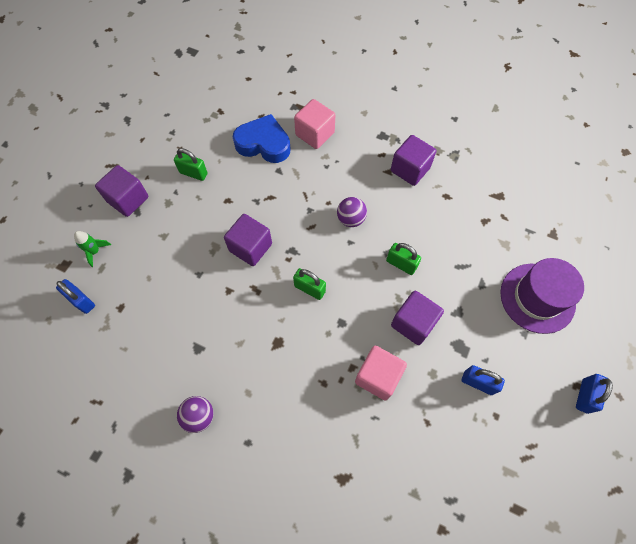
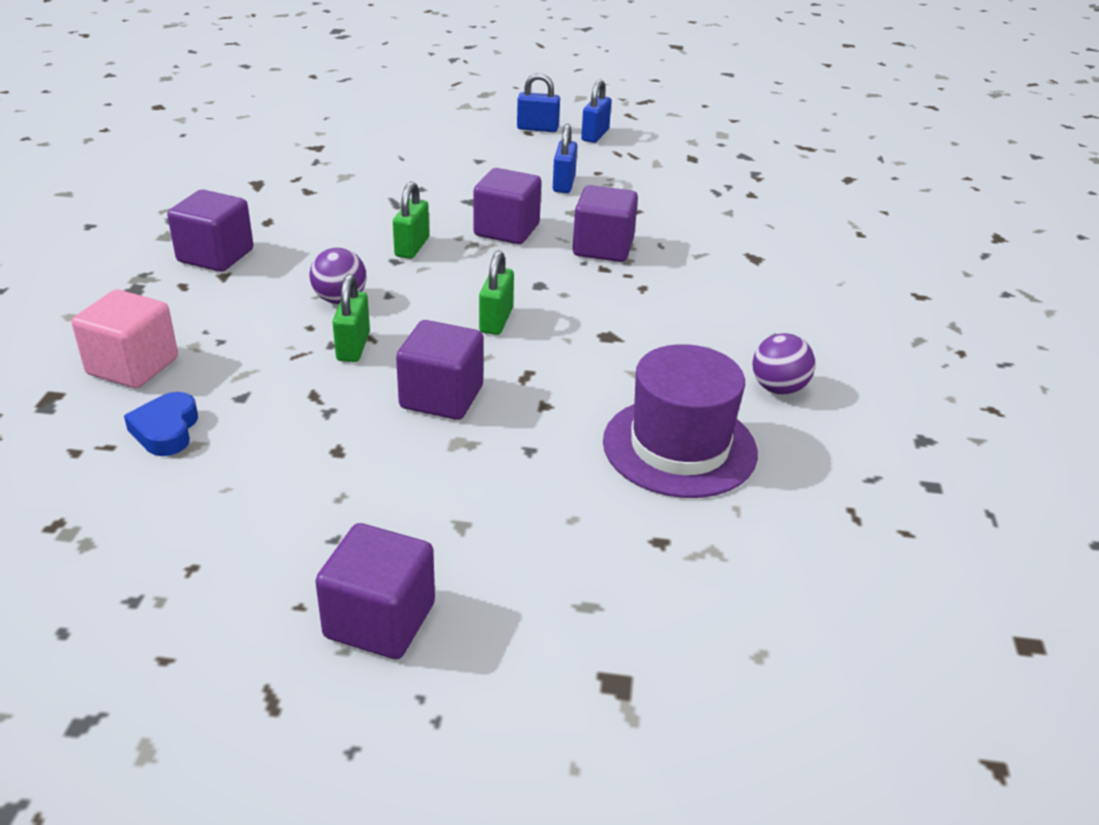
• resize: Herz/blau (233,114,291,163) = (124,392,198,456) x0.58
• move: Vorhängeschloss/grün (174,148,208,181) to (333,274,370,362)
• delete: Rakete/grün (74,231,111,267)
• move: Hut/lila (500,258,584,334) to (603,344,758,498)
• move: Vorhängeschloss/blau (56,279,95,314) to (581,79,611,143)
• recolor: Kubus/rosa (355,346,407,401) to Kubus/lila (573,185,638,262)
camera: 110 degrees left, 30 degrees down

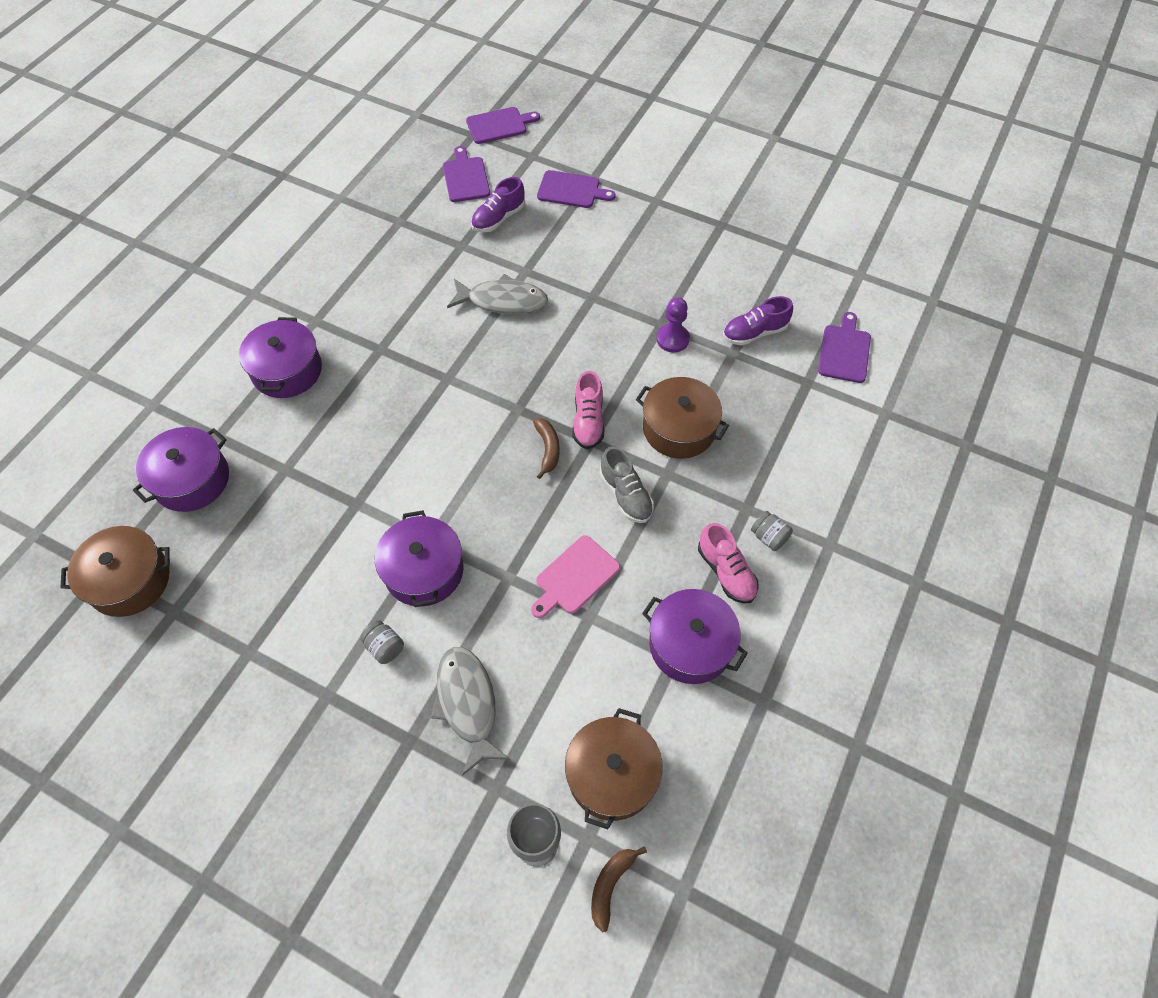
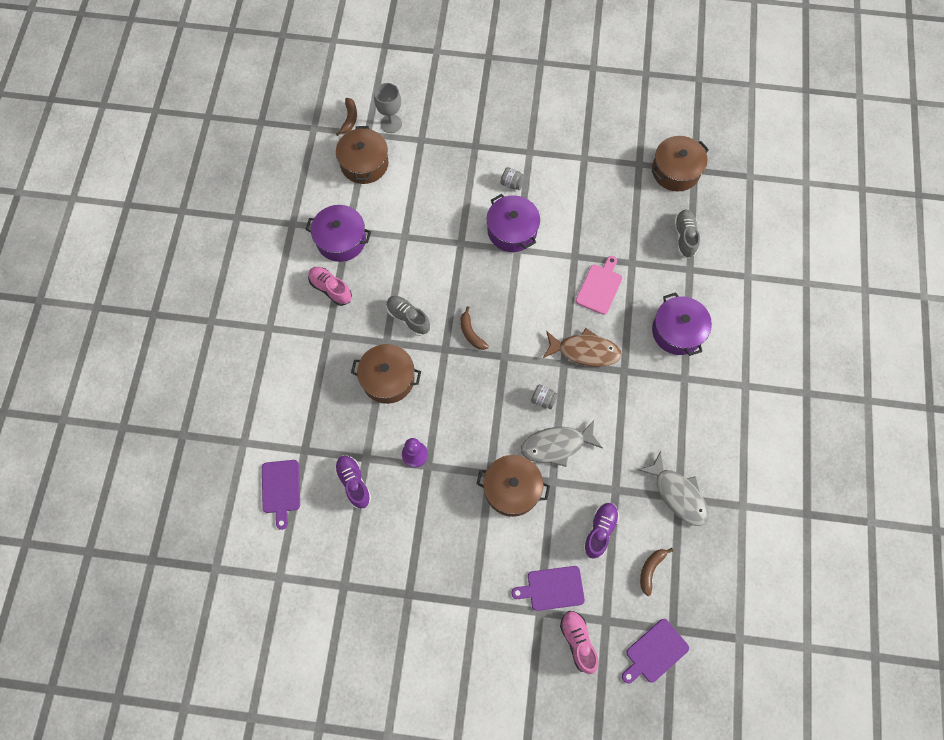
• replace: Schneidebrett/lila (443,146,490,202) to Banane/braun (640,548,673,596)
• rotate: Schuh/lila (723,296,793,346) = (334,455,371,509) 75 degrees counterclockwise
• move: Schuh/rosa (572,371,604,449) to (560,611,598,674)
• replace: Kochtopf/lila (133,427,229,512) to Schuh/grau (674,210,700,258)
• move: Einmachglas/grau (751,511,793,551) to (531,384,558,409)
• move: Schneidebrett/rosa (531,535,620,618) to (576,256,622,315)
• move: Fisch/grau (431,647,511,776) to (638,451,709,526)
• insert: Fisch/braun (543,328,622,367)
• insert: Kochtopf/braun (477,455,550,517)
camera: 160 degrees right, 10 degrees up

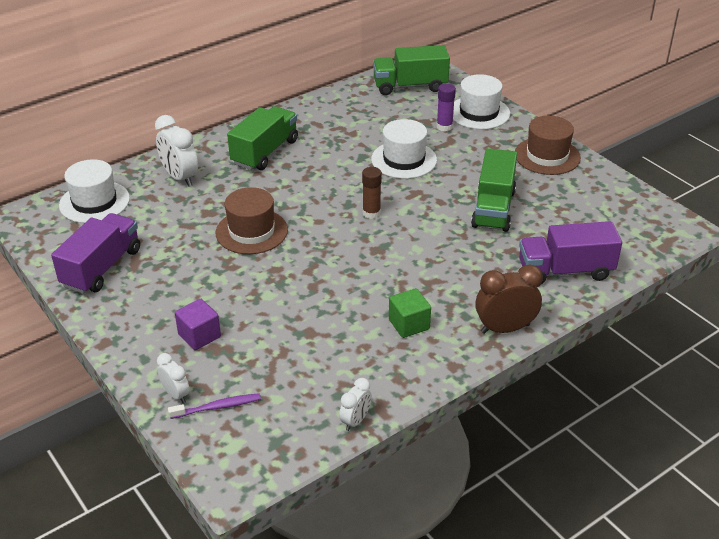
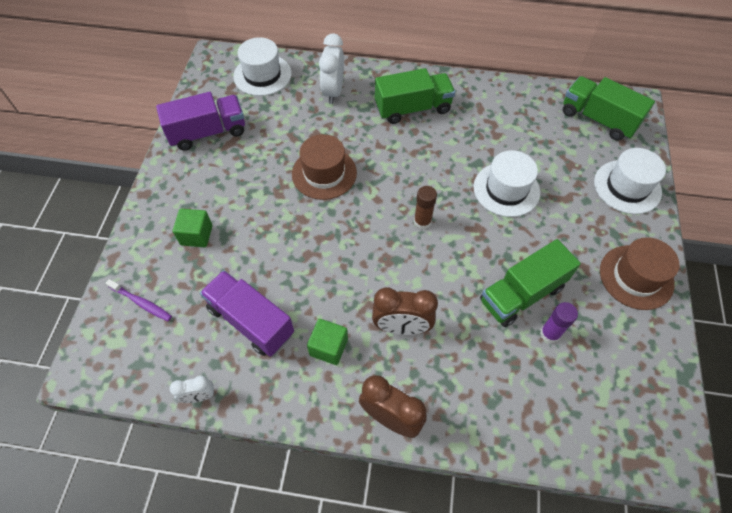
• move: Klebestift/lila (436,83,456,131) to (540,302,578,343)
• move: Lastwagen/lila (519,221,622,284) to (200,270,294,357)
• recolor: Kubus/lila (175,299,221,350) to Kubus/grün (173,208,213,248)
• delete: Wecker/weiß (157,353,190,403)
• insert: Wecker/braun (372,287,438,335)
camera: 45 degrees right, 20 degrees up

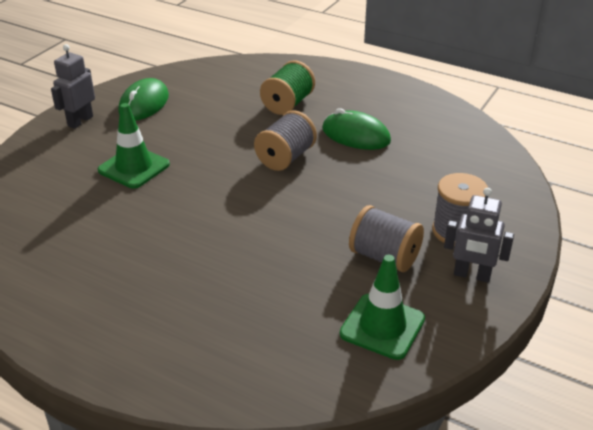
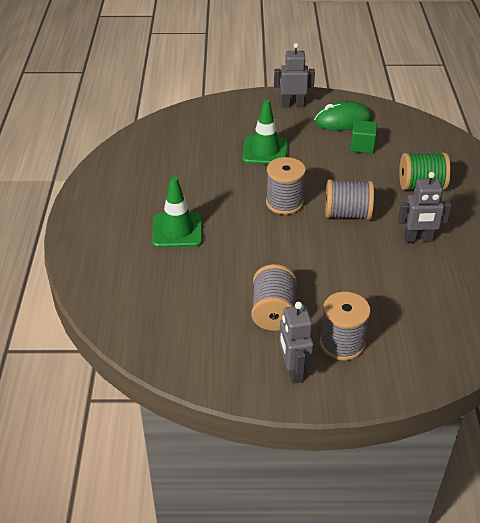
• replace: Computermaus/grün (322,108,391,150) to Roboter/grau (398,172,452,243)
• move: Leitkegel/grün (340,254,425,360) to (152,177,202,248)
• insert: Kubus/grün (350,120,377,154)
• insert: Garnrolle/grau (266,157,306,215)
camera: 60 degrees right, 5 degrees up

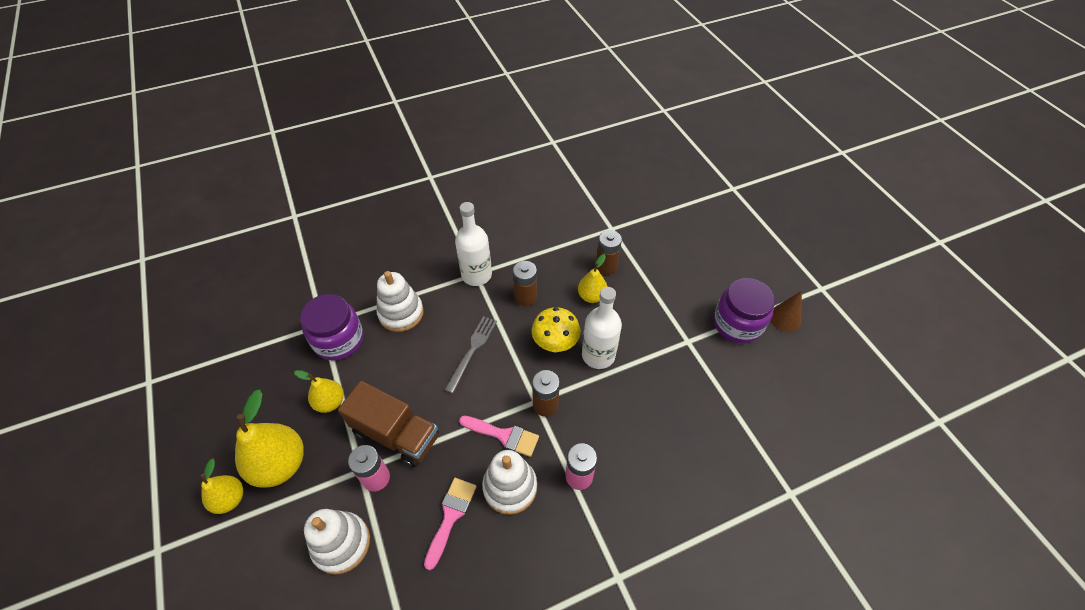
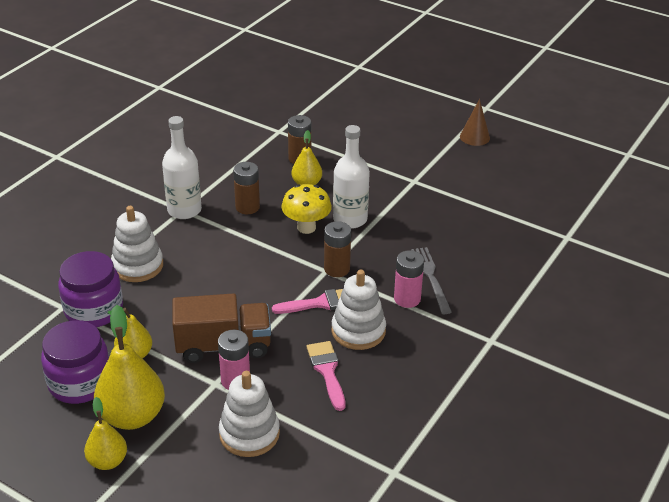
• move: Einmachglas/lila (714,278,775,344) to (41,320,109,404)
• move: Gabel/grau (445,316,497,393) to (411,247,452,314)
camera: 35 degrees left, 15 degrees down

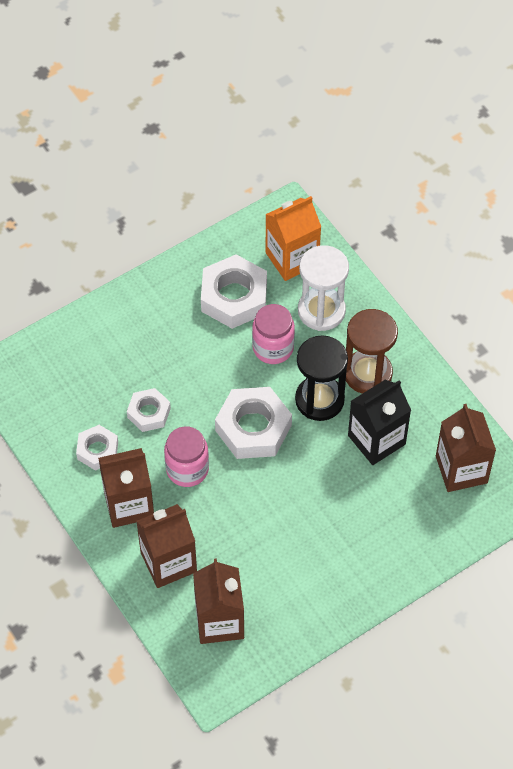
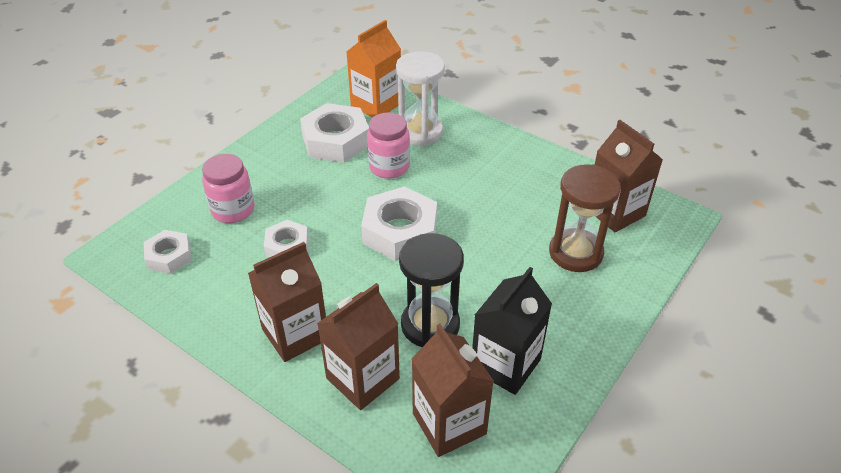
• move: Sanduhr/braun (346,309,398,394) to (549,164,621,272)
• move: Sanduhr/schwarz (295,335,348,421) to (399,233,464,347)
• move: Getränkekarton/schwarz (348,380,411,465) to (472,267,552,395)
• move: Sechskantmutter/weiß (76,425,118,471) to (144,230,192,274)
• move: Einmachglas/rosa (164,426,209,487) to (202,154,254,223)
camera: 20 degrees left, 15 degrees down

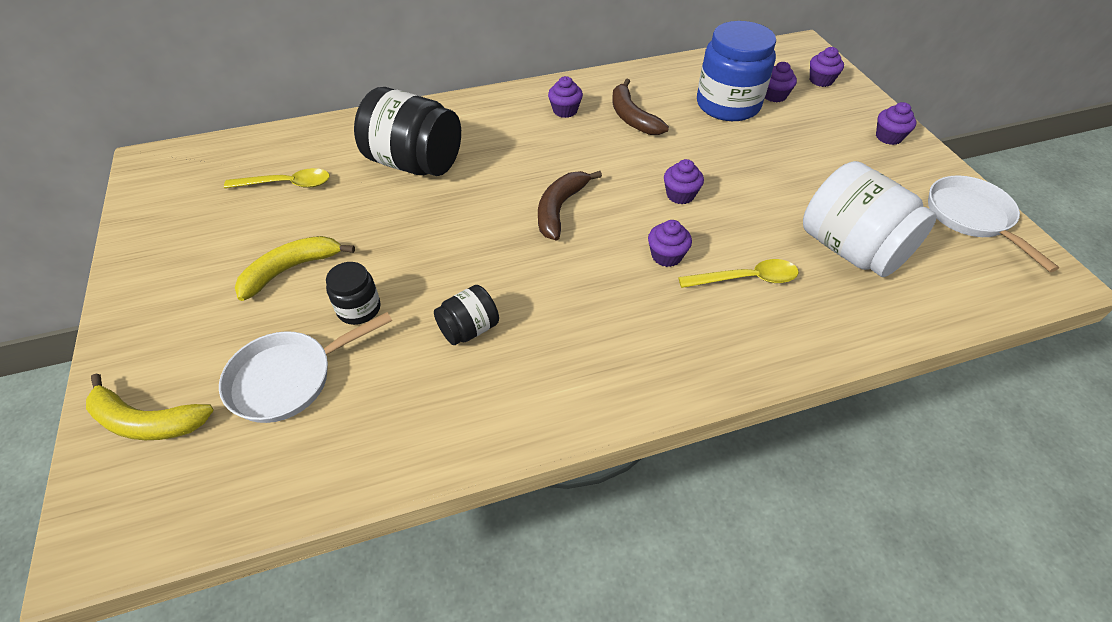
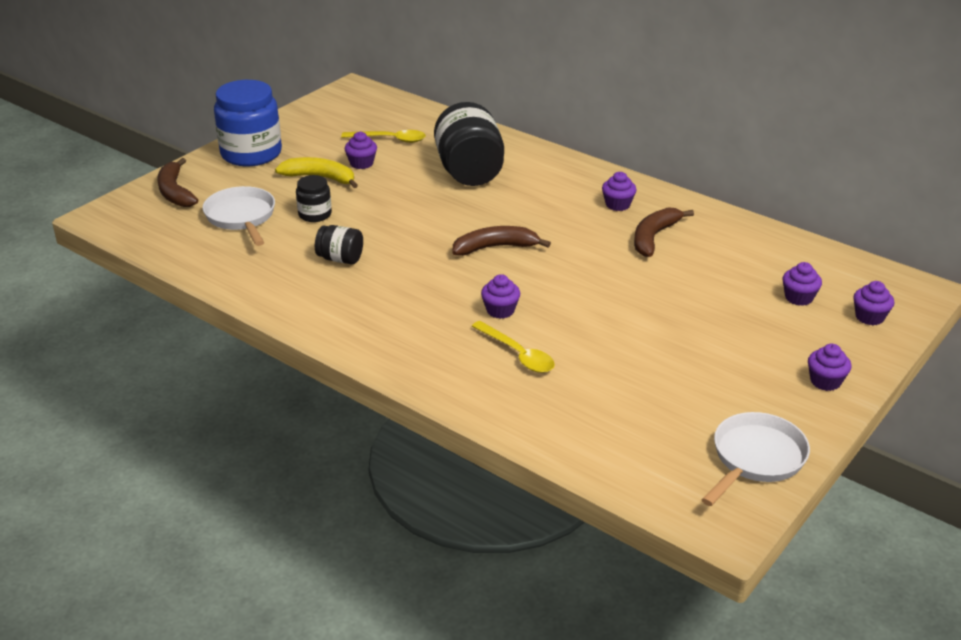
• move: Einmachglas/blau (697,21,776,121) to (214,80,282,166)
• move: Muffin/lila (664,159,704,204) to (344,132,377,169)
• delete: Einmachglas/weiß (803,161,937,277)
• rotate: Löffel/gelb (224,168,330,188) = (341,130,426,143) 45 degrees counterclockwise
• rotate: Pfanne/weiß (219,312,392,423) = (203,186,275,246) 45 degrees clockwise
• recolor: Banane/gelb (86,374,214,440) to Banane/braun (157,158,198,207)
camera: 55 degrees right, 15 degrees down

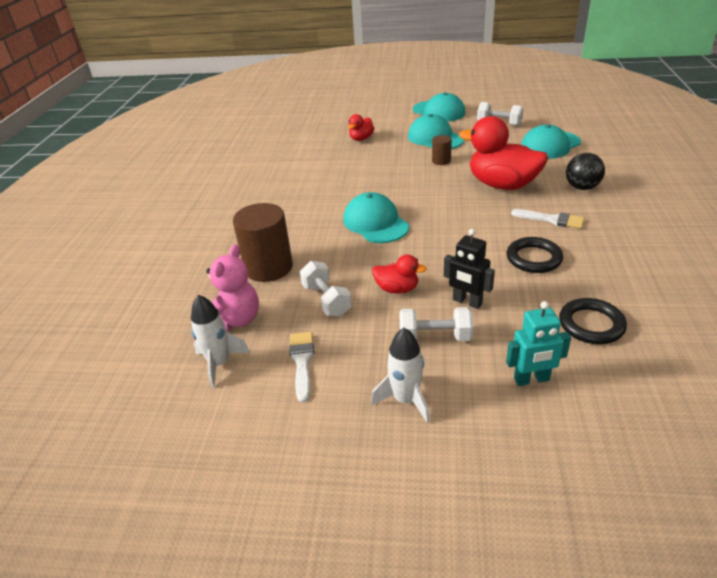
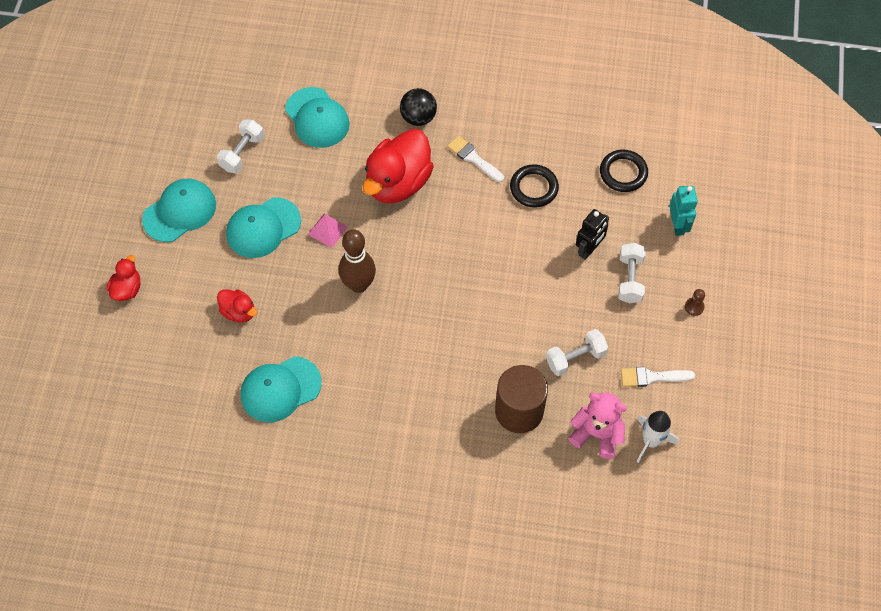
• replace: Vollzylinder/braun (432,135,452,165) to Pyramide/rosa (308,214,348,248)
• move: Kappe/türkis (343,192,409,243) to (241,356,322,422)
• rotate: Pinsel/weiß (511,209,585,229) = (447,136,504,182) 75 degrees counterclockwise
• move: Ente/rot (372,255,427,293) to (107,255,140,301)
• replace: Rakete/weiß (371,328,430,423) to Bauer/braun (685,289,705,316)
• insert: Bowlingkegel/braun (339,229,376,293)
camera: 90 degrees left, 25 degrees up

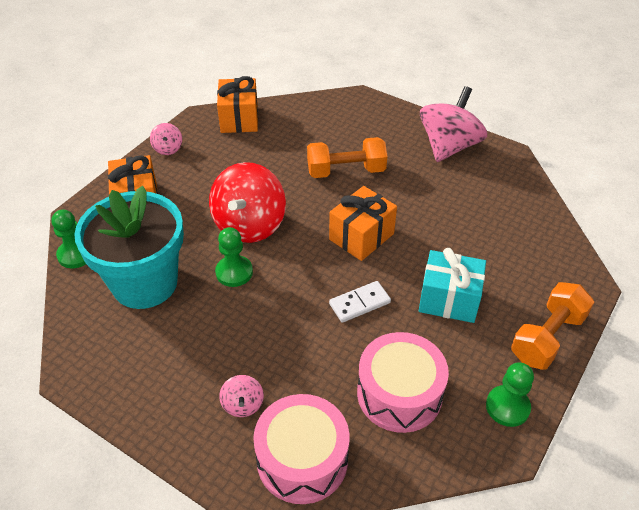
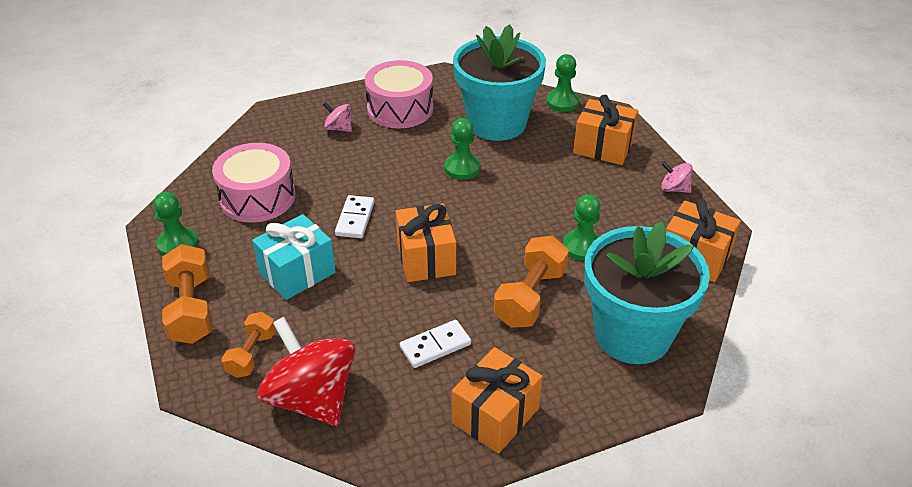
• replace: Kreisel/rosa (420,86,487,162) to Geschenk/orange (452,347,542,454)
• move: Kreisel/rot (209,162,286,243) to (257,317,355,426)
• move: Trommel/rosa (253,394,350,504) to (365,60,433,128)
• insert: Bauer/grün (563,194,600,261)
• insert: Blumentopf/türkis (585,221,710,364)
• insert: Hantel/orange (222,312,276,378)
• insert: Dominostein/weiß (400,320,471,368)
camera: 125 degrees right, 5 degrees down

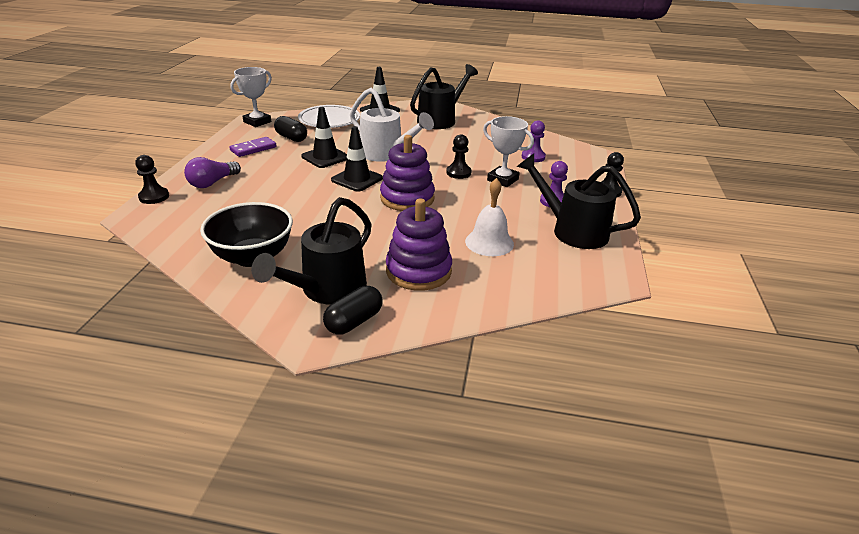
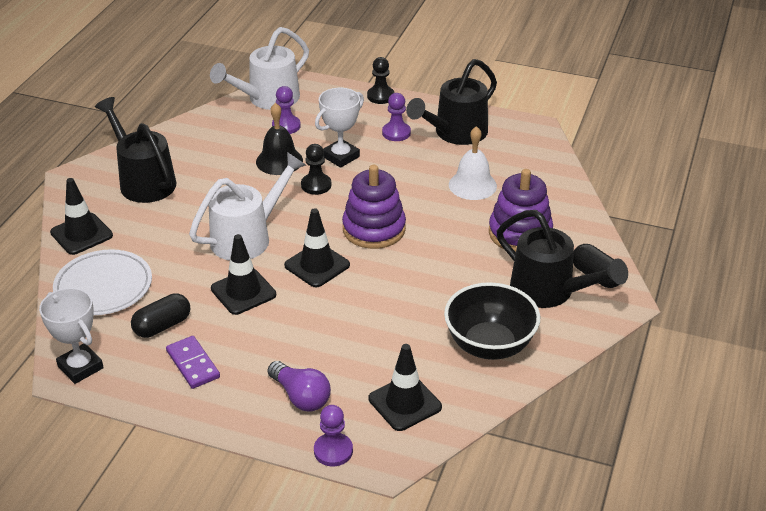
• recolor: Bauer/schwarz (135,155,169,204) to Bauer/lila (314,405,353,467)
• insert: Gießkanne/weiß (210,27,309,110)
• insert: Glocke/schwarz (256,103,303,175)
• insert: Leitkegel/schwarz (369,344,442,431)
camera: 80 degrees left, 5 degrees up

